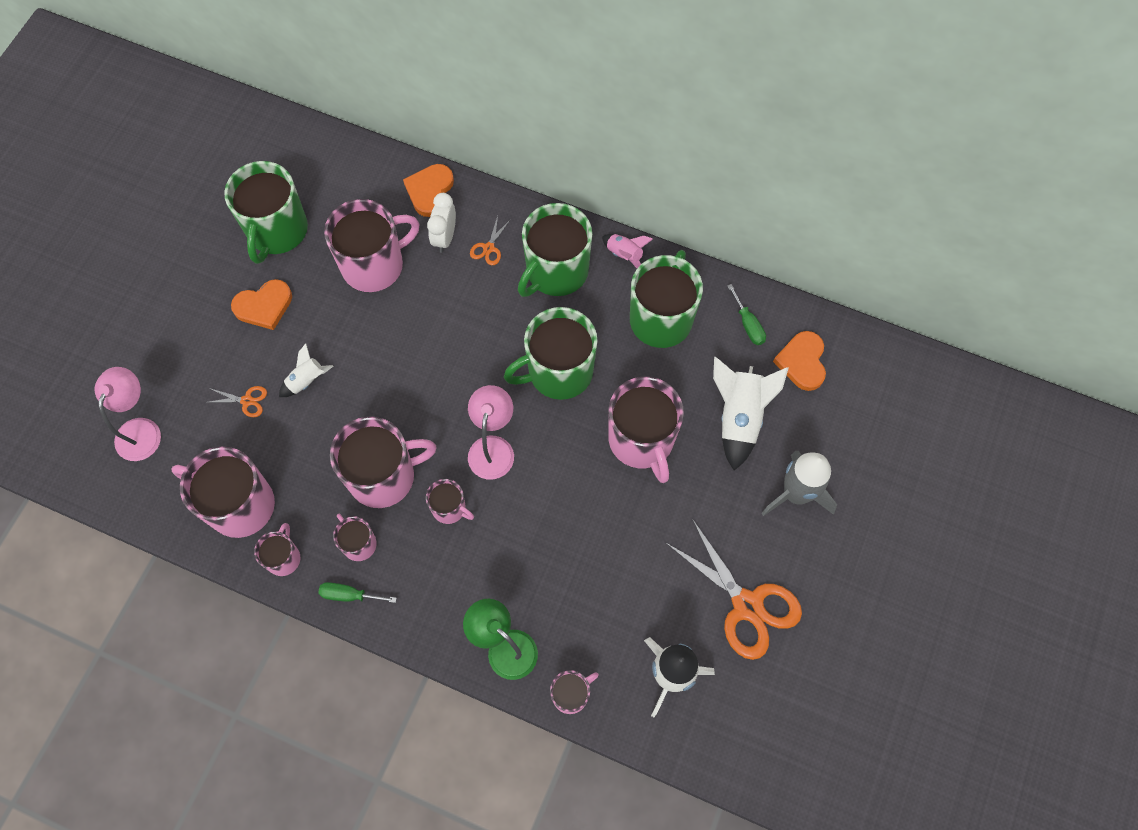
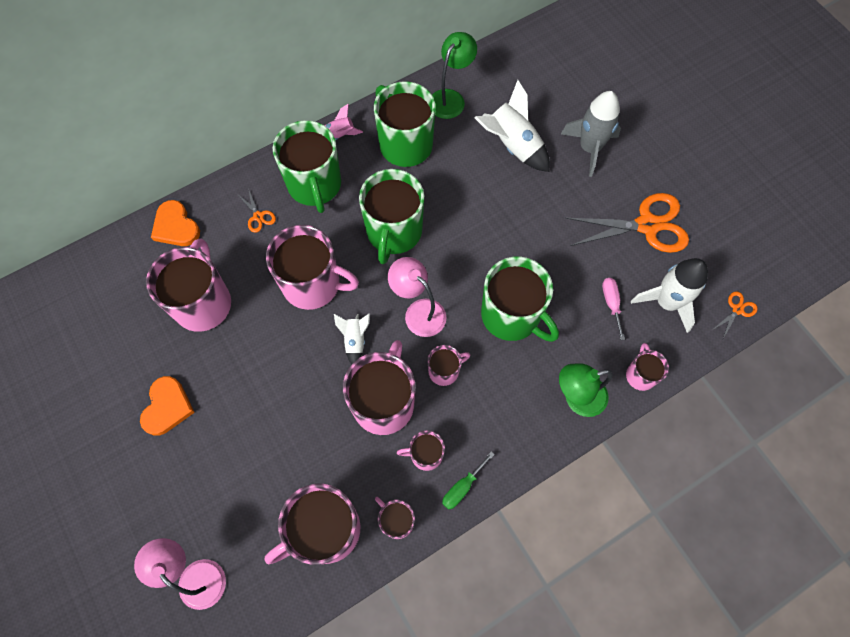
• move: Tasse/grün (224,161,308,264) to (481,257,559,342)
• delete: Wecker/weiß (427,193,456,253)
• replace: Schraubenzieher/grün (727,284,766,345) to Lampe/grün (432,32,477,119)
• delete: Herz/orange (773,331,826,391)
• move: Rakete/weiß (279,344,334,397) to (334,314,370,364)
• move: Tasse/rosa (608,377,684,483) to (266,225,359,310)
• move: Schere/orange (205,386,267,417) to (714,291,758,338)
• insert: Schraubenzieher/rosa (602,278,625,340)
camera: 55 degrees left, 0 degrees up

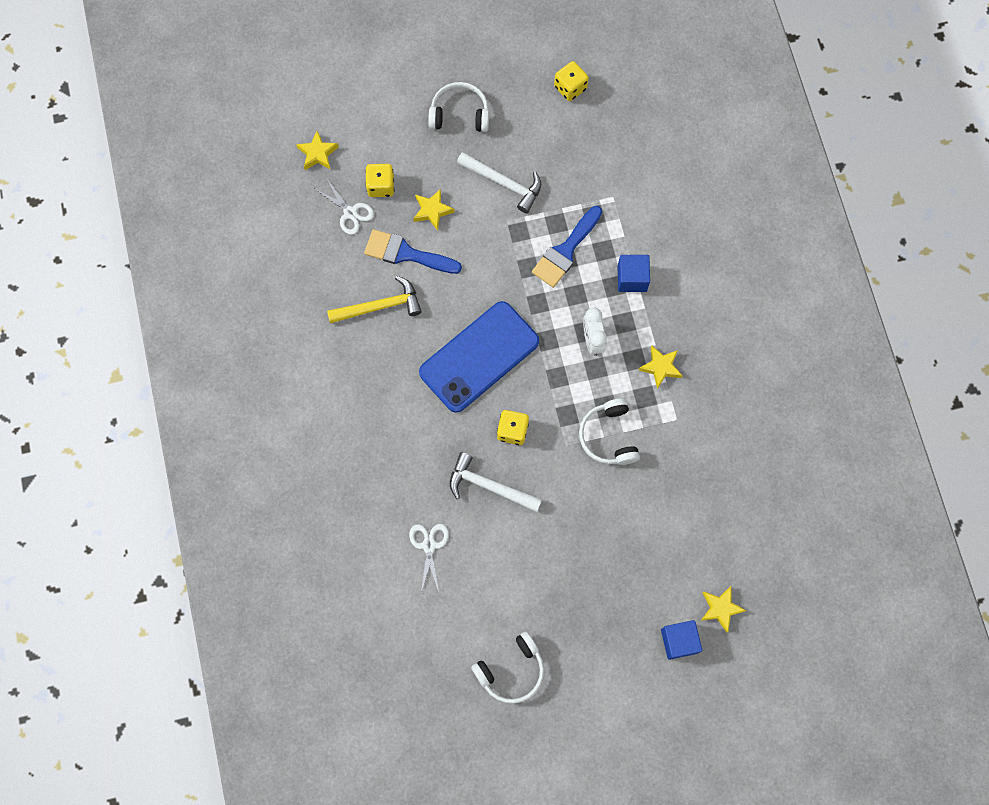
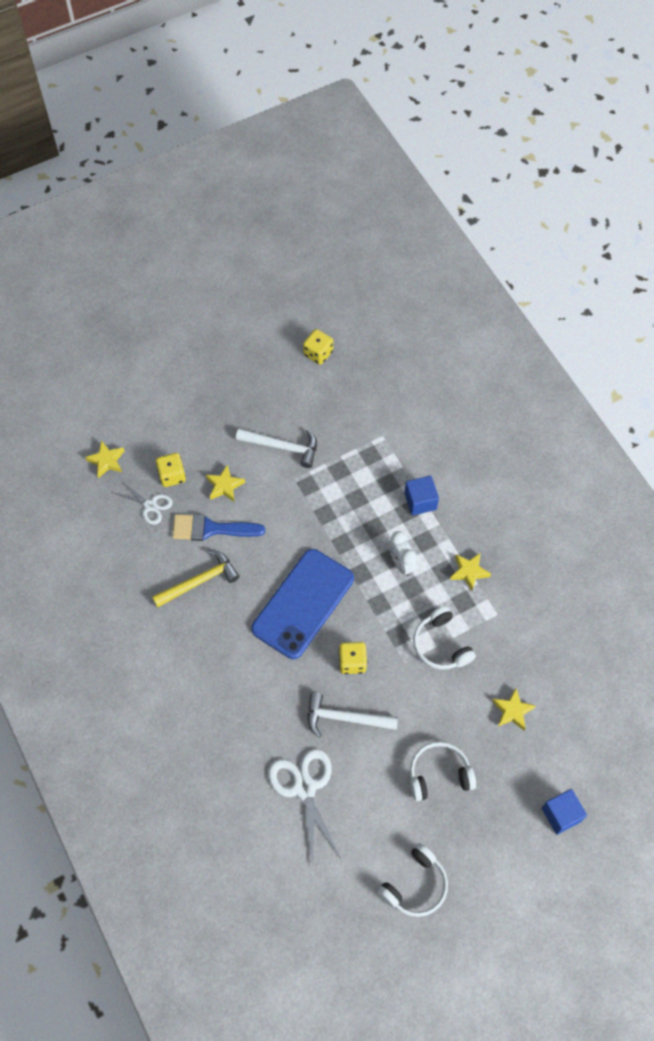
• move: Kopfhörer/weiß (428,82,489,132) to (410,741,476,801)
• delete: Pinsel/blau (532,206,602,288)
• resize: Schere/weiß (409,524,449,592) = (268,749,341,866) x1.67
• move: Stern/gelb (701,586,747,632) to (492,688,536,730)
camera: 15 degrees left, 10 degrees down

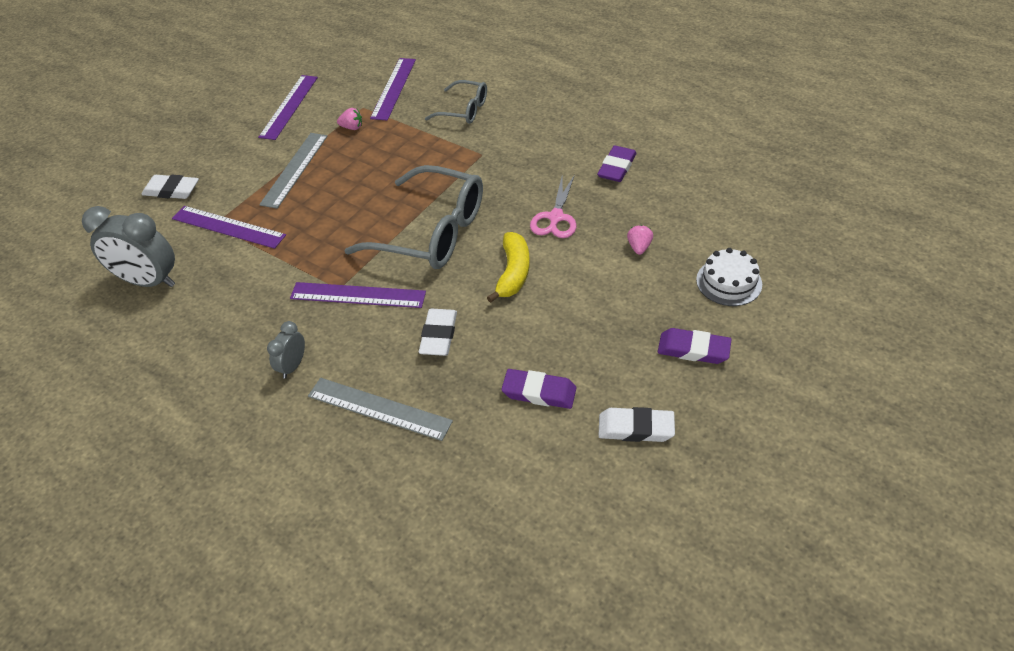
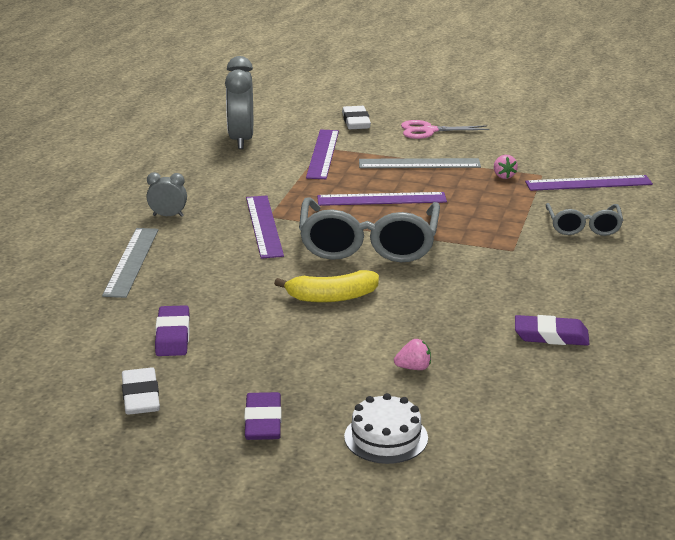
• move: Lineal/lila (258,75,318,140) to (317,192,447,206)
• move: Schere/rosa (530,175,576,238) to (401,120,489,139)
• delete: Radiergummi/weiß (419,308,457,356)
camera: 70 degrees right, 20 degrees down

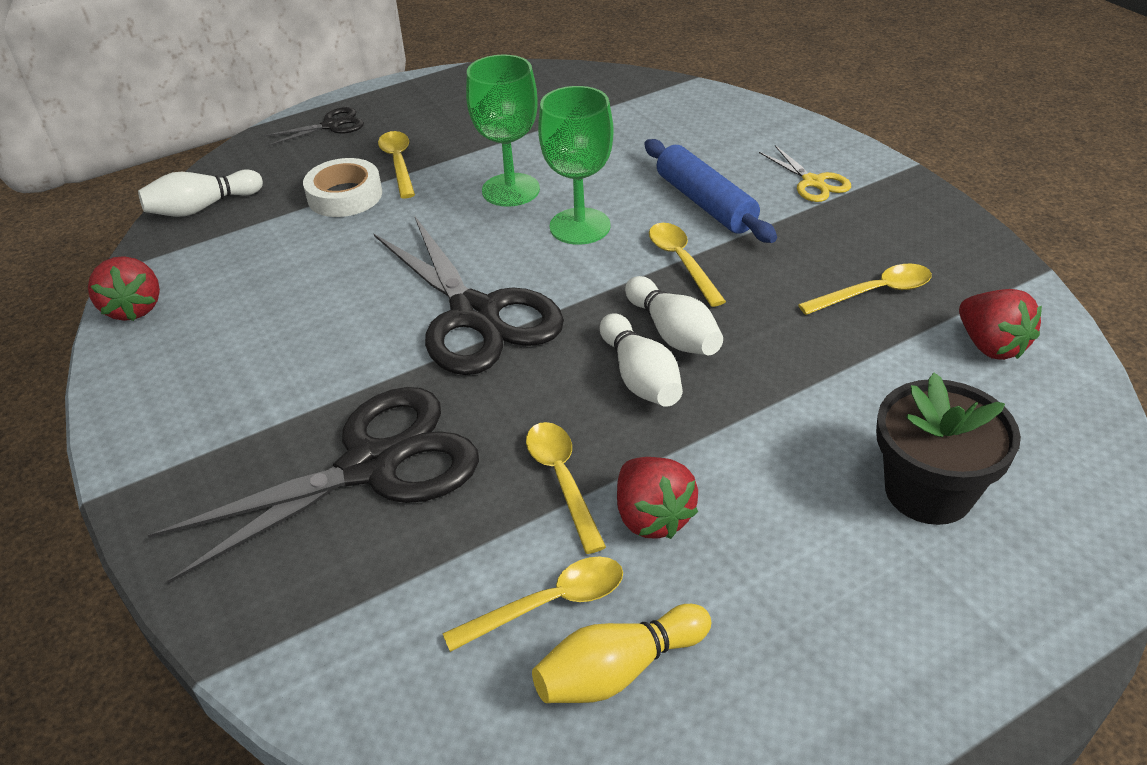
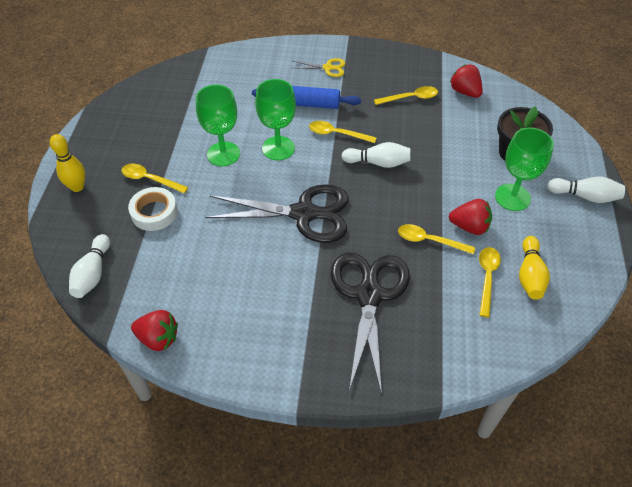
• replace: Schere/schwarz (264,107,364,146) to Bowlingkegel/gelb (50,134,85,192)
• rotate: Löffel/gelb (798,264,932,315) = (374,86,438,105) 60 degrees clockwise
• rotate: Erdbeere/rot (959,289,1042,360) = (450,65,483,98) 135 degrees counterclockwise
• move: Bowlingkegel/weiß (600,313,683,407) to (547,177,625,203)
• insert: Kelch/grün (495,128,554,211)
camera: 55 degrees left, 10 degrees up

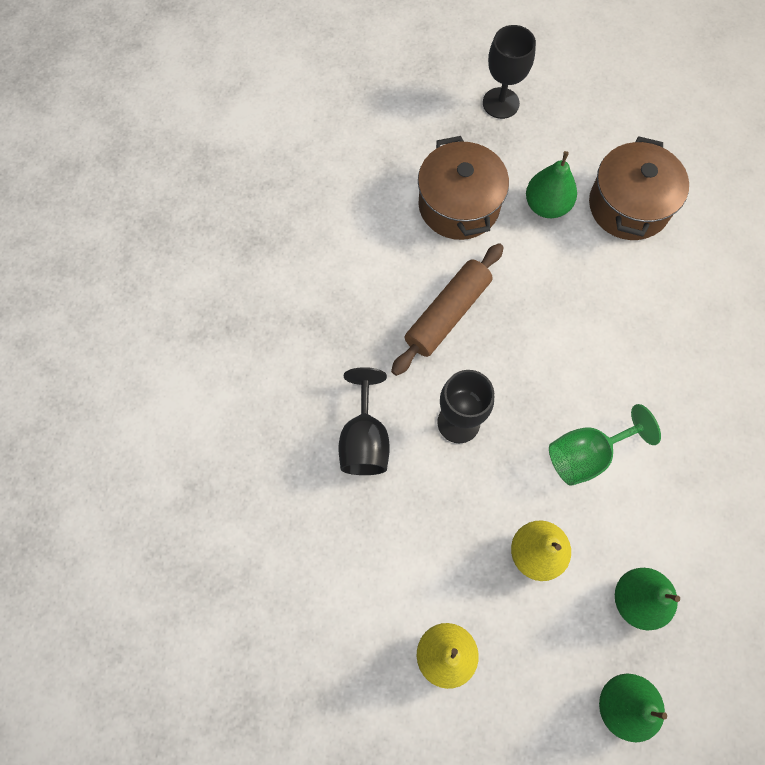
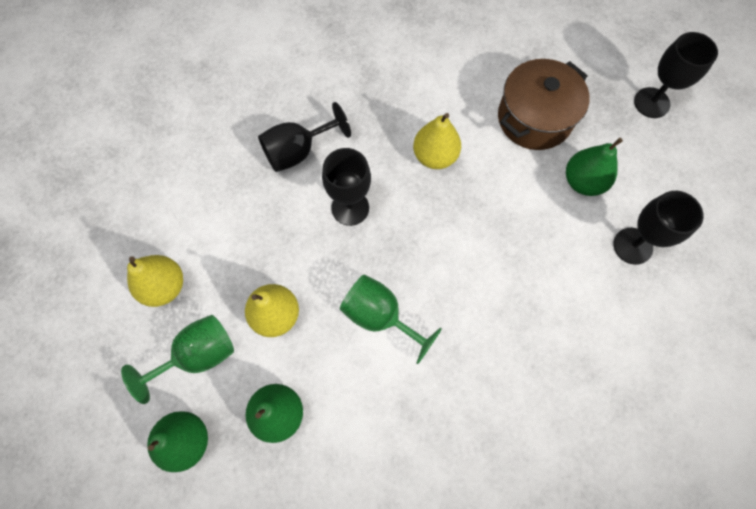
• replace: Kochtopf/braun (589,136,689,240) to Kelch/schwarz (613,191,704,265)
• replace: Nudelholz/braun (391,243,504,376) to Birne/gelb (413,113,461,169)
• insert: Kelch/grün (121,315,234,404)
camera: 60 degrees right, 0 degrees up

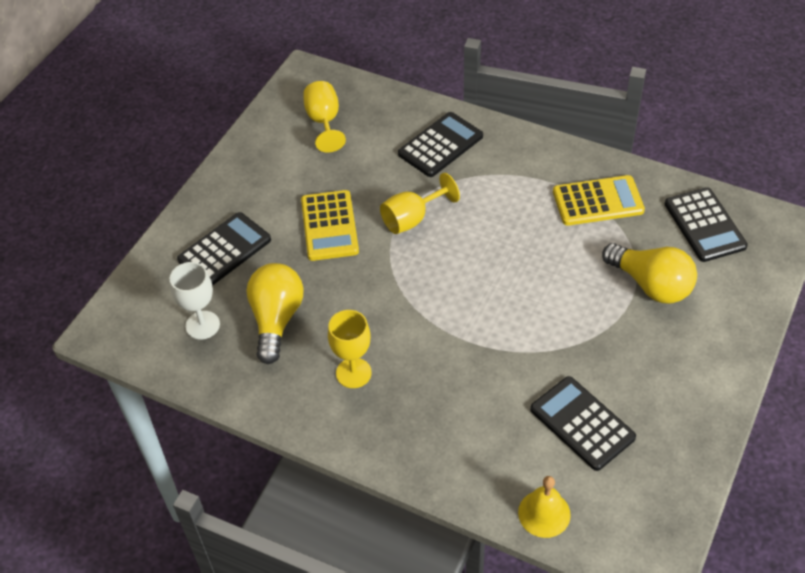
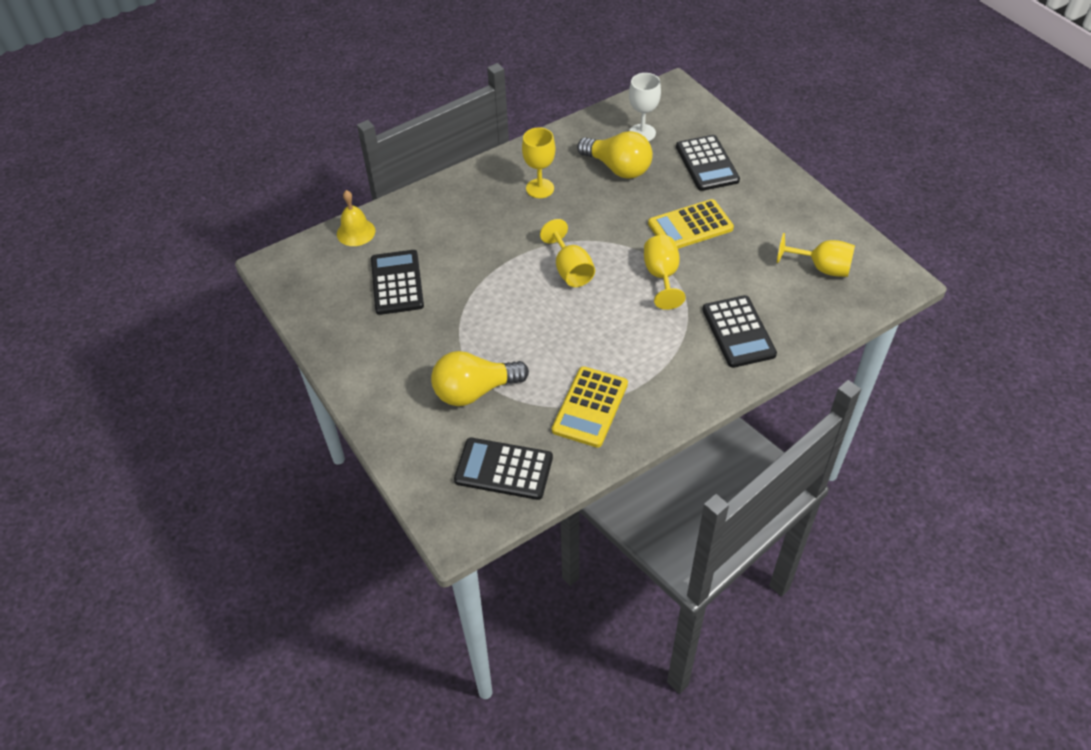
• rotate: Taschenrechner/gelb (301,190,359,261) = (648,199,734,249) 45 degrees counterclockwise
• rotate: Taschenrechner/schwarz (530,376,636,471) = (371,250,424,315) 90 degrees counterclockwise
• insert: Kelch/gelb (540,219,595,287)
camera: 120 degrees right, 0 degrees up

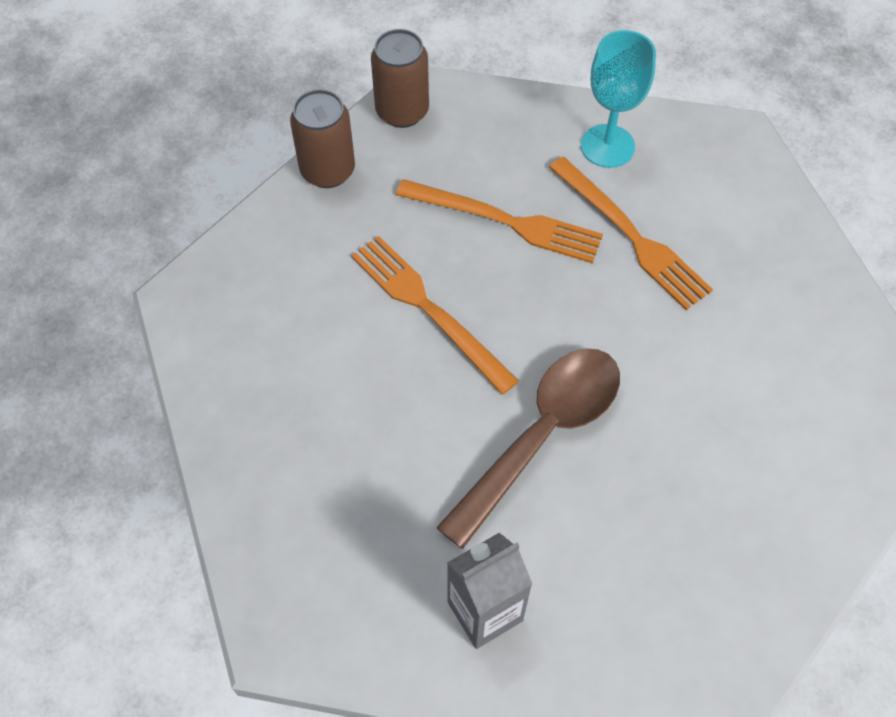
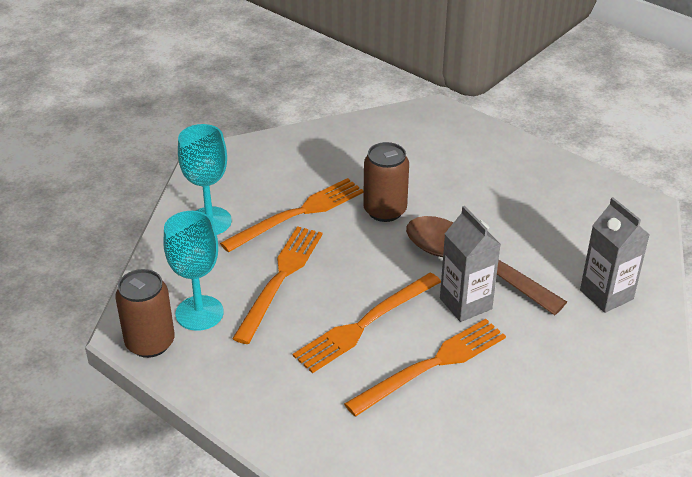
• move: Dose/braun (290,89,355,188) to (363,142,409,222)
• insert: Getränkekarton/grau (440,206,501,322)
• insert: Kelch/türkis (163,211,224,331)
• insert: Gabel/orange (344,319,506,416)
camera: 90 degrees left, 20 degrees down

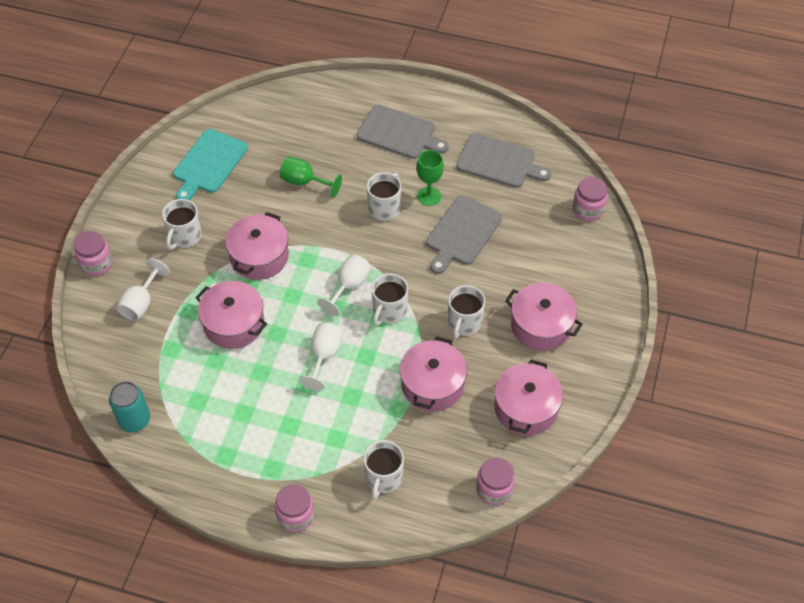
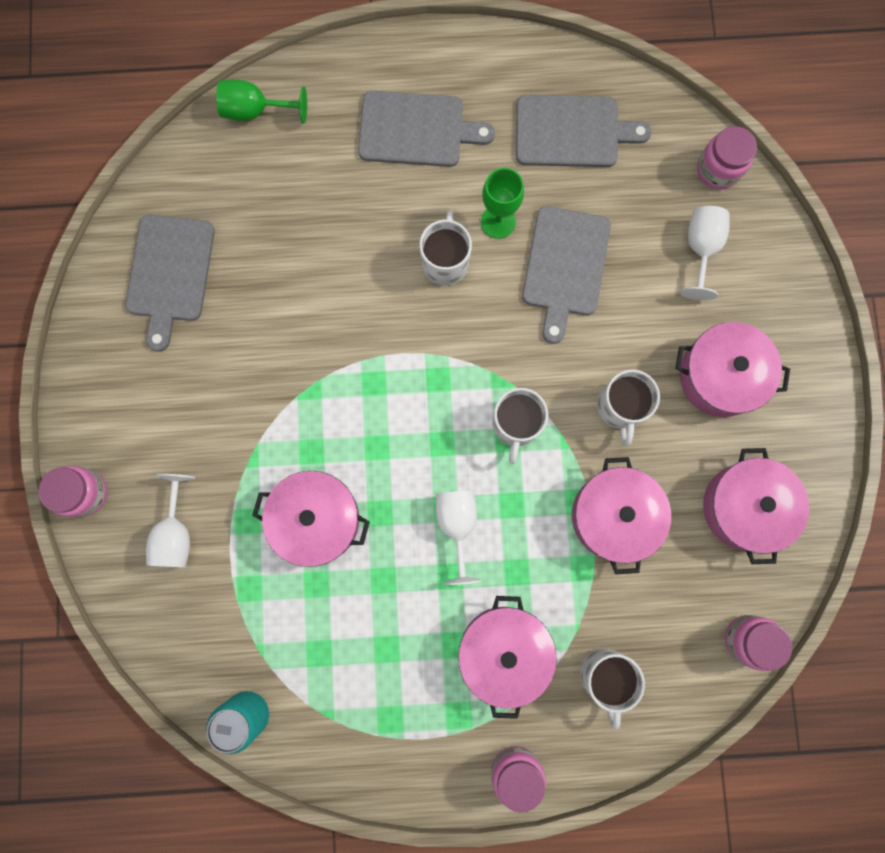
• recolor: Schneidebrett/türkis (173,129,248,200) to Schneidebrett/grau (125,215,215,352)
• move: Kelch/grün (280,156,342,198) to (216,79,307,124)
• delete: Tasse/weiß (162,199,202,250)
• move: Kochtopf/rosa (225,212,289,280) to (458,596,557,719)
• move: Kelch/weiß (317,254,371,316) to (680,206,730,301)
camera: 20 degrees left, 25 degrees up

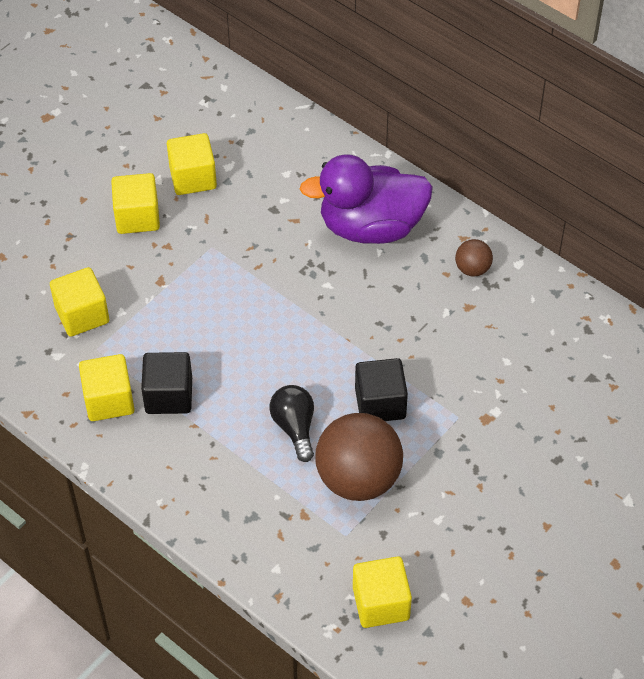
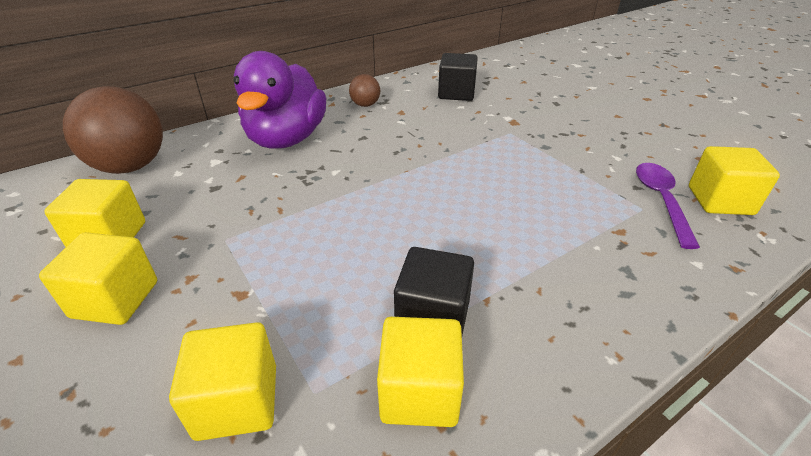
• move: Kubus/schwarz (355,358,408,421) to (438,53,478,101)
• delete: Glühbirne/schwarz (269,385,314,462)
• move: Ball/braun (315,413,403,501) to (63,86,163,174)
• insert: Löffel/lila (636,163,700,249)
camera: 75 degrees left, 15 degrees down

